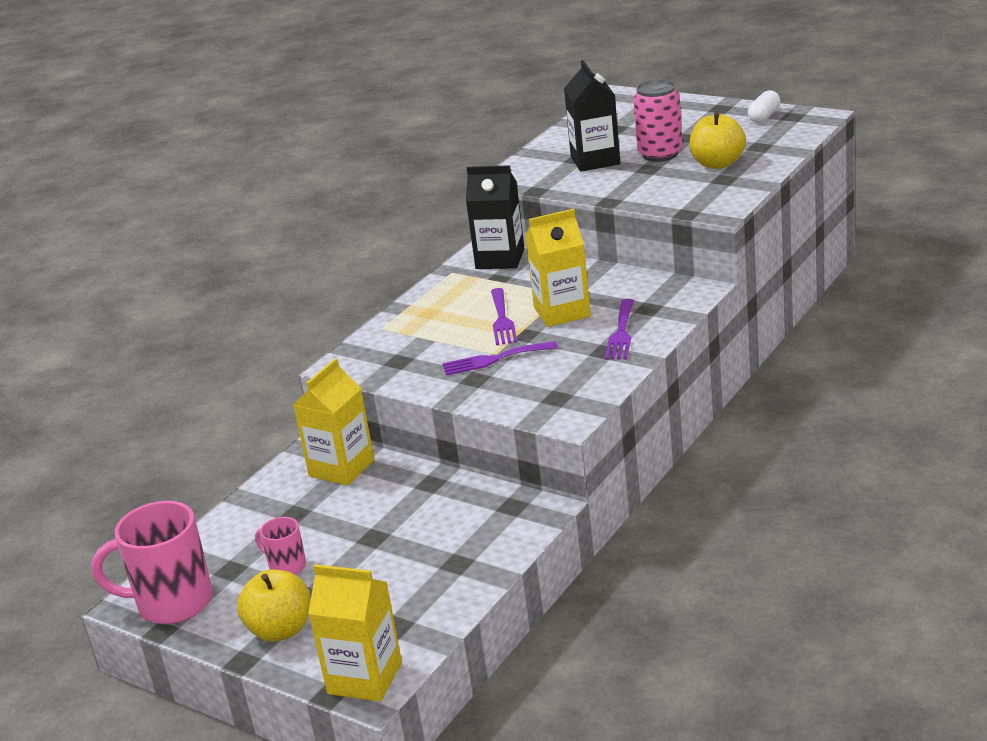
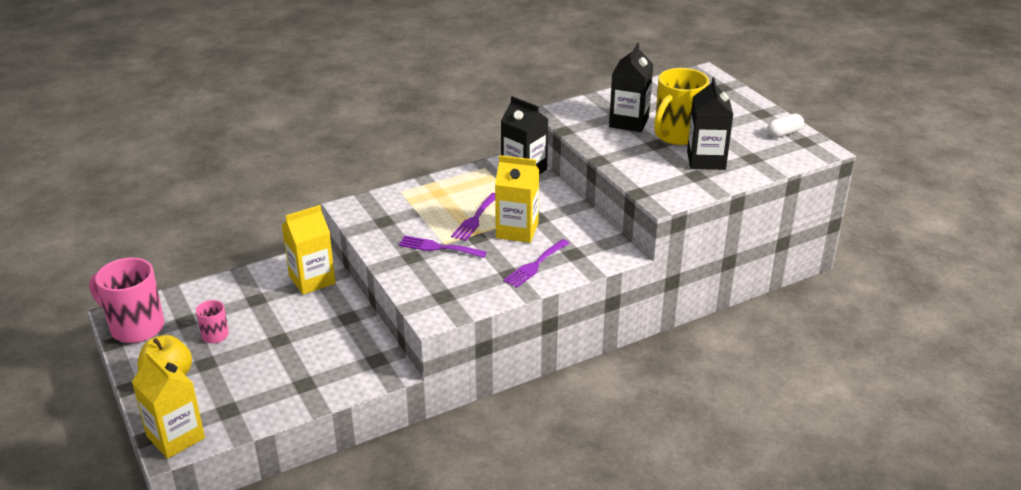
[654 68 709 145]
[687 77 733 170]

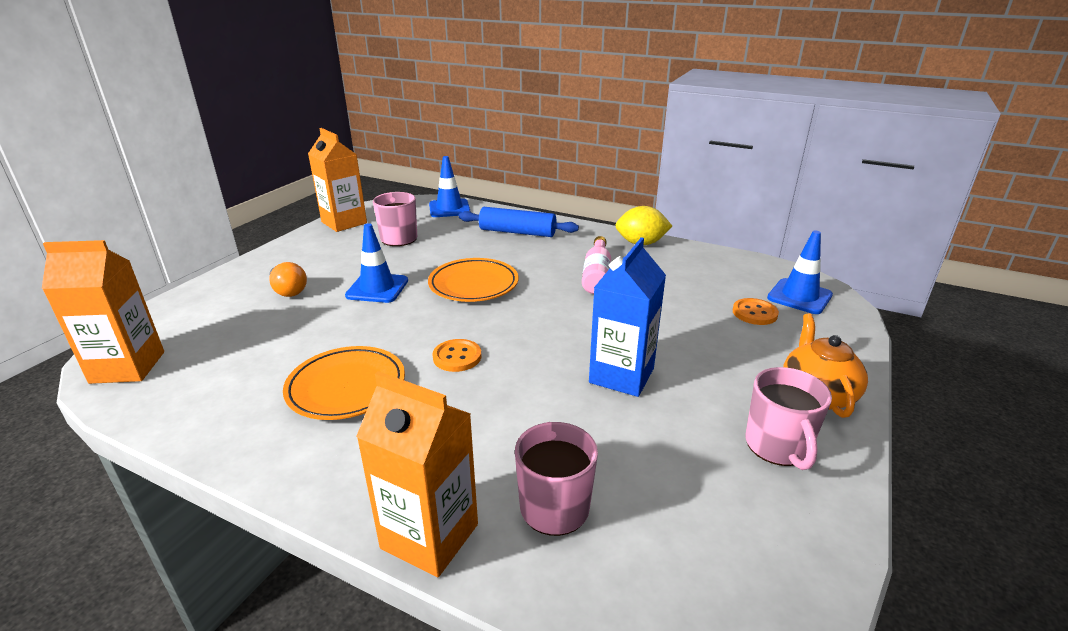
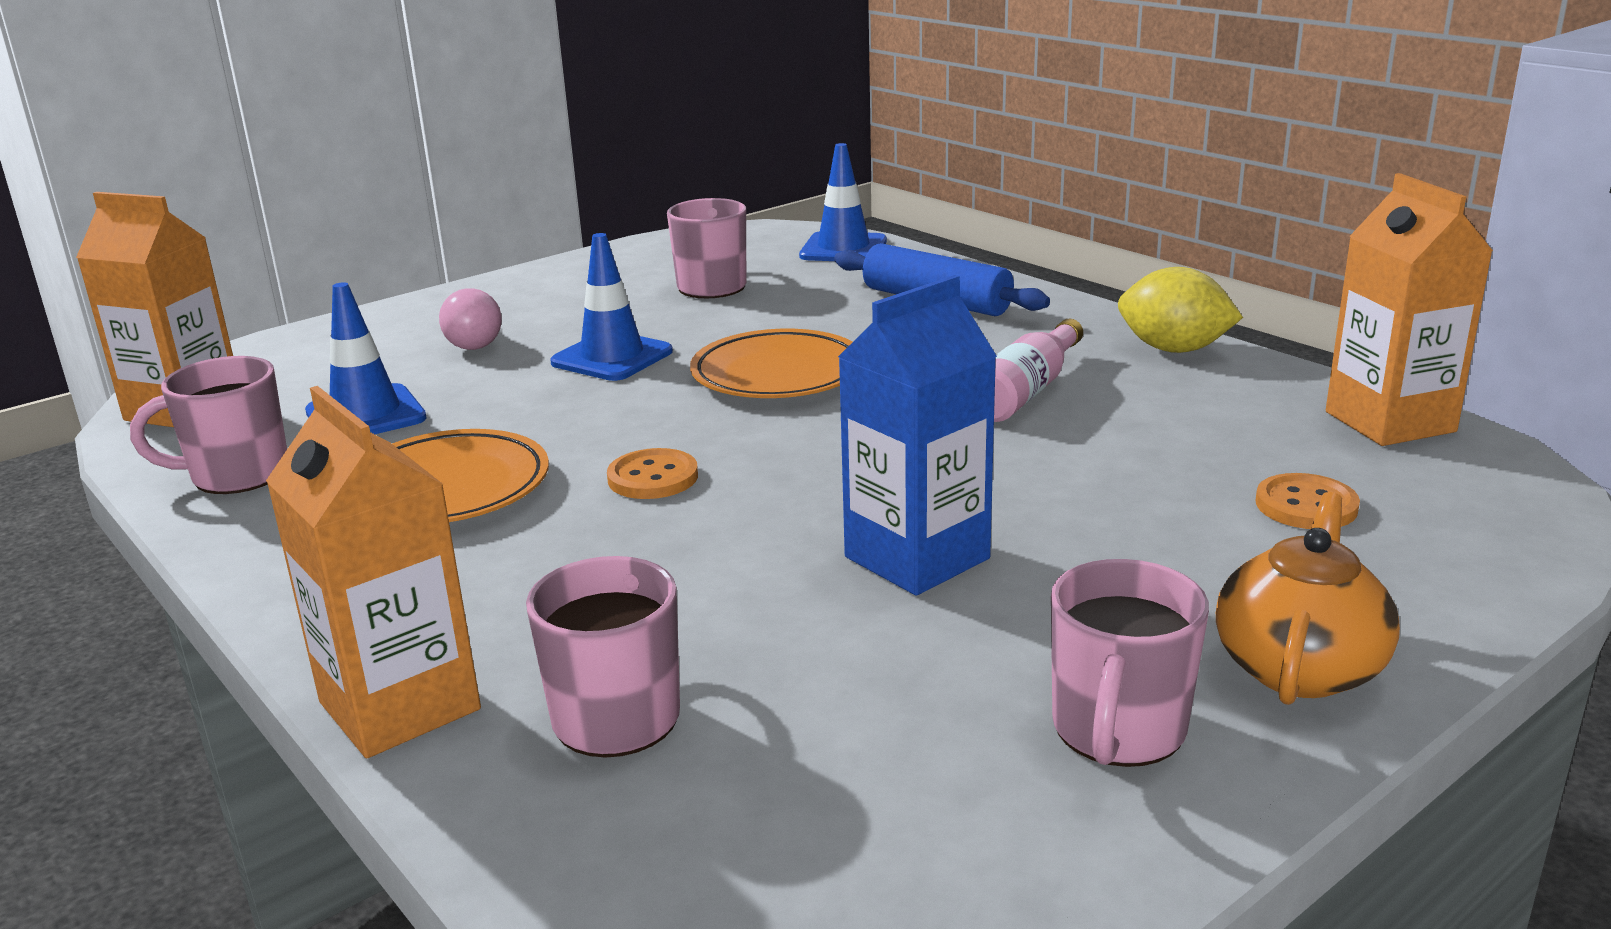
[130 356 287 494]
[1326 173 1493 446]
[305 282 427 434]
[439 288 502 350]

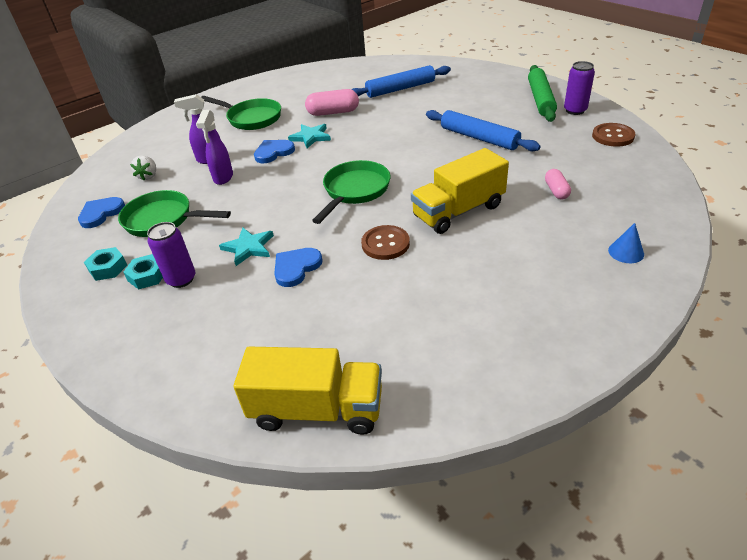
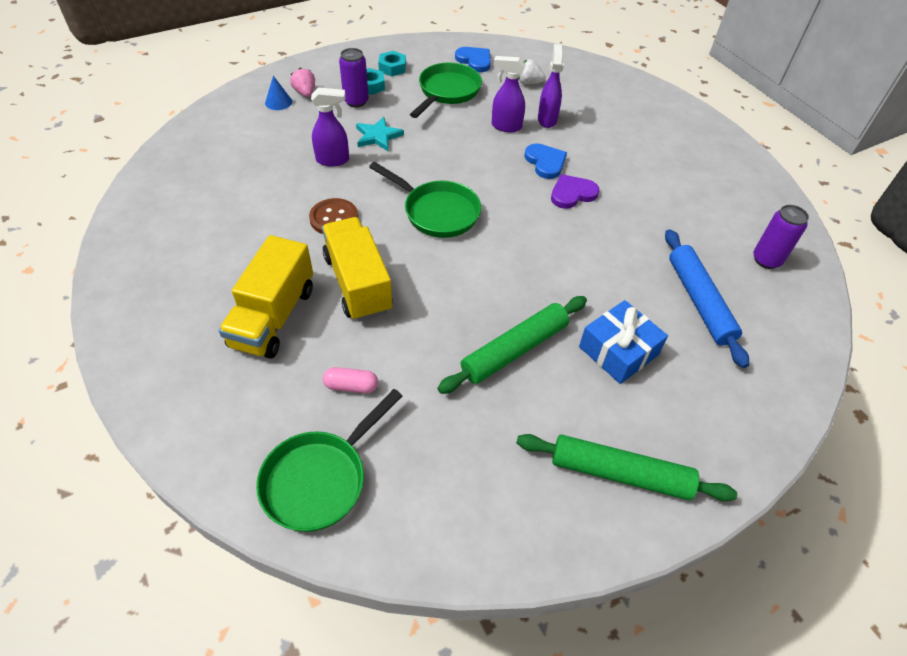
[305 89 359 116] (first image)
[592 123 635 147] (first image)
[290 68 315 97]
[579 300 668 384]
[256 389 402 532]
[219 235 313 359]
[753 205 809 269]
[265 76 292 110]
[311 87 349 166]
[551 174 599 209]
[437 296 587 394]

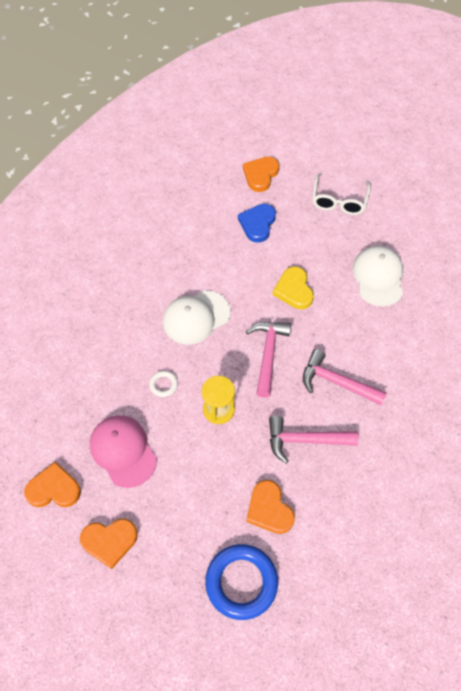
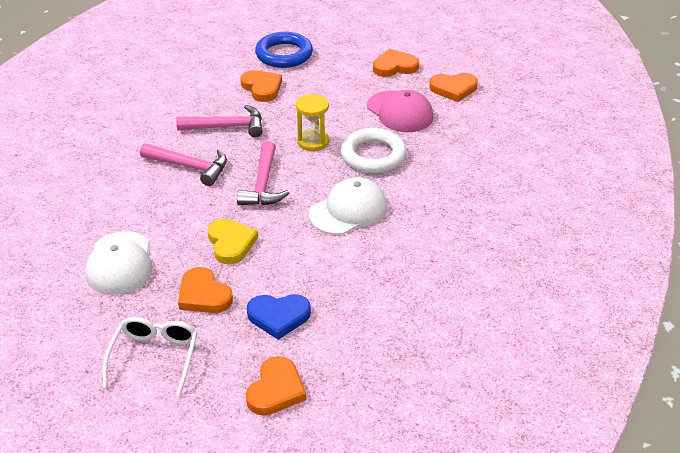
[178 267 233 313]
[247 294 311 340]
[340 128 406 173]

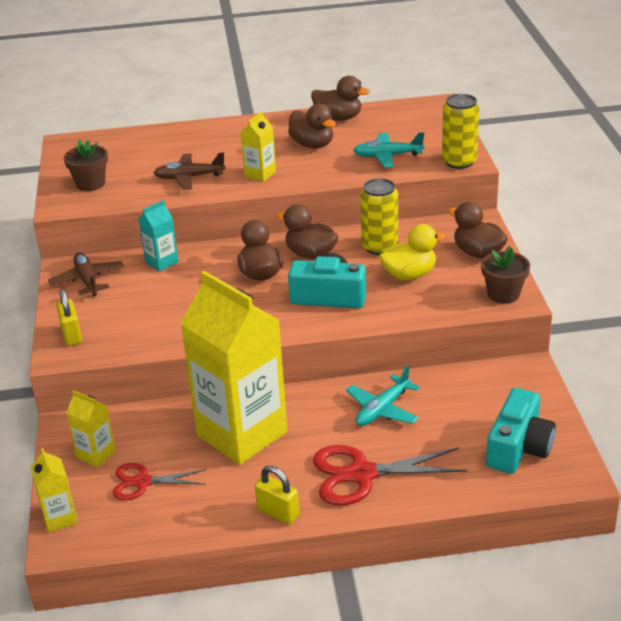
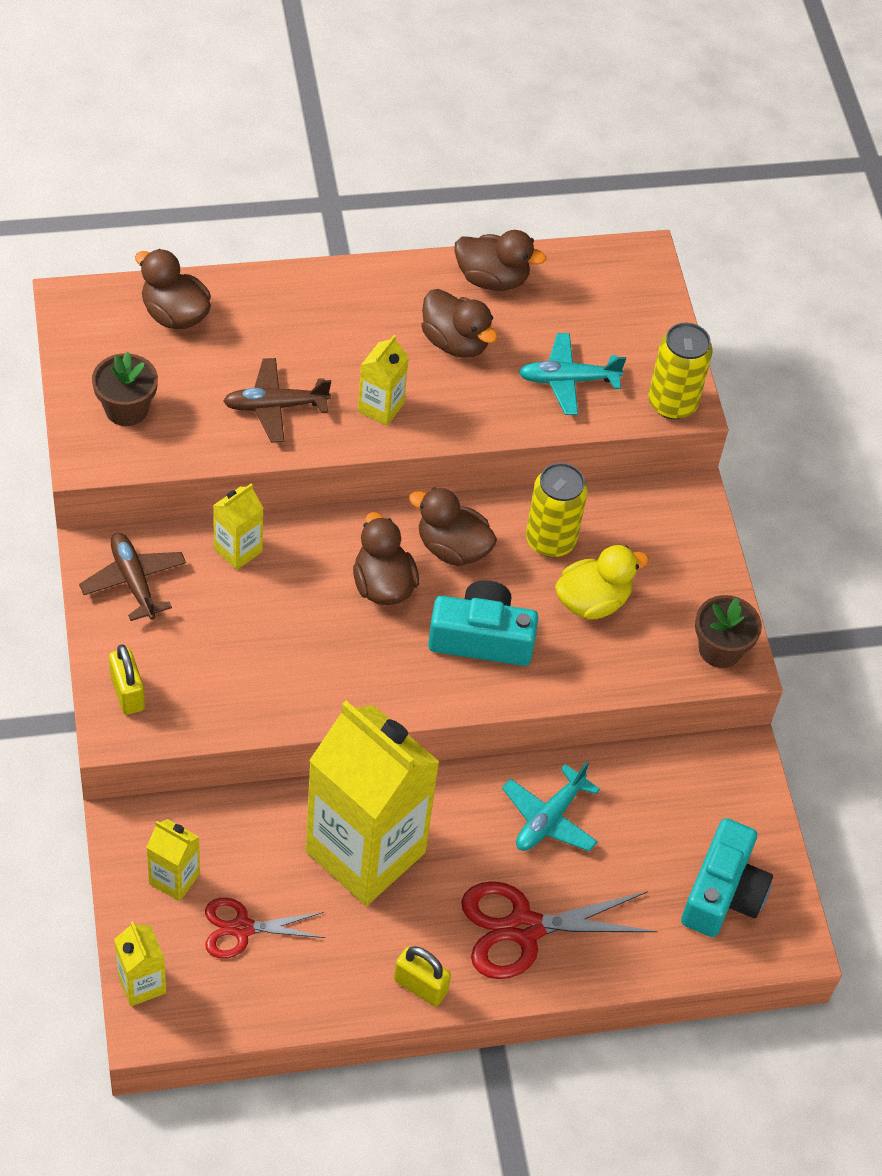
[135 249 211 329]
[213 483 264 570]

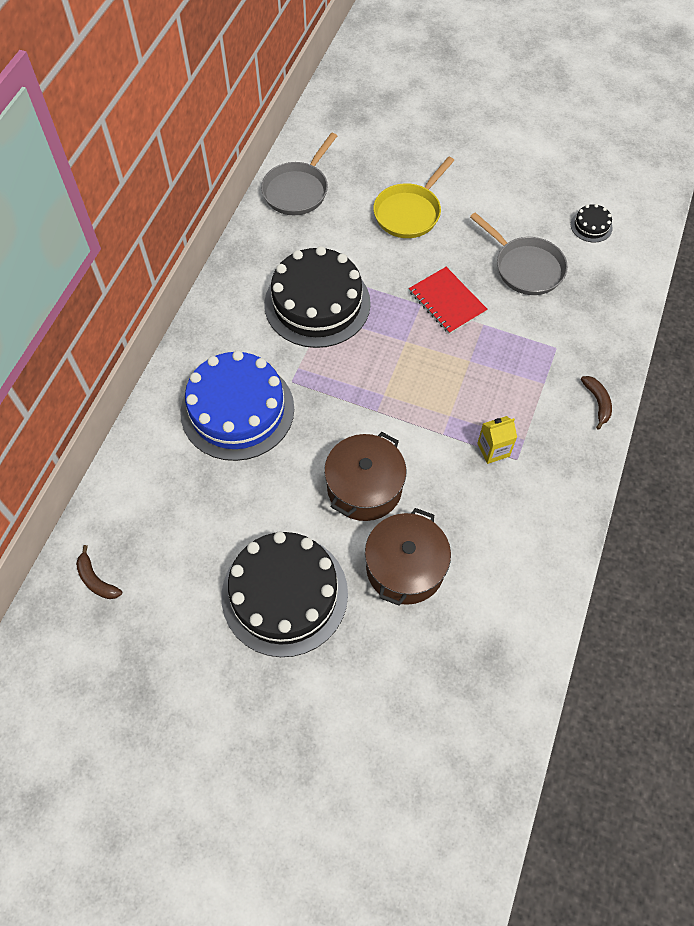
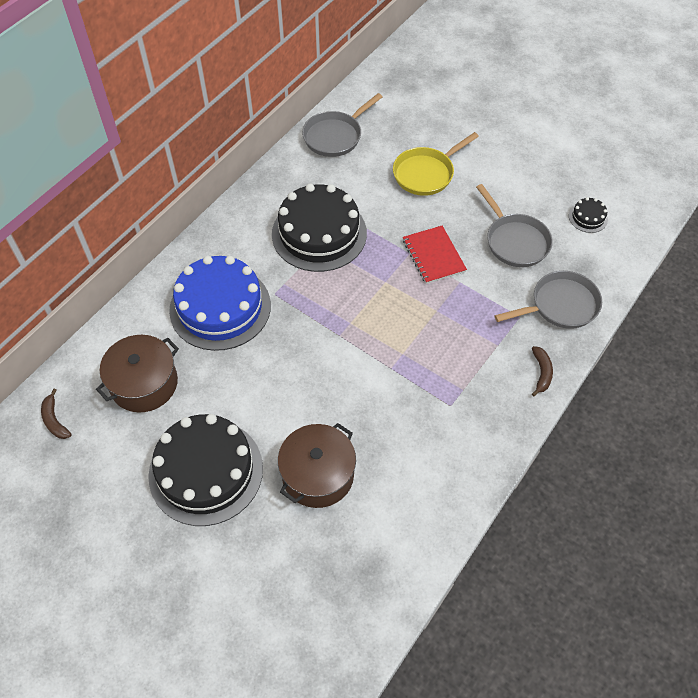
[477 416 517 464] (first image)
[494 271 602 329]
[96 335 179 412]

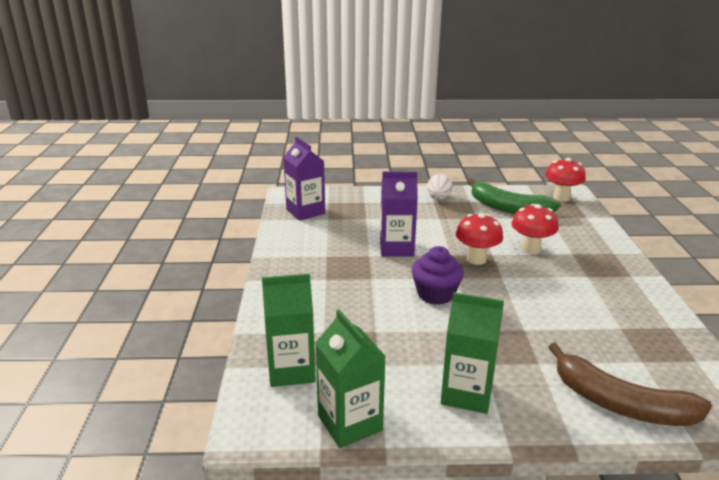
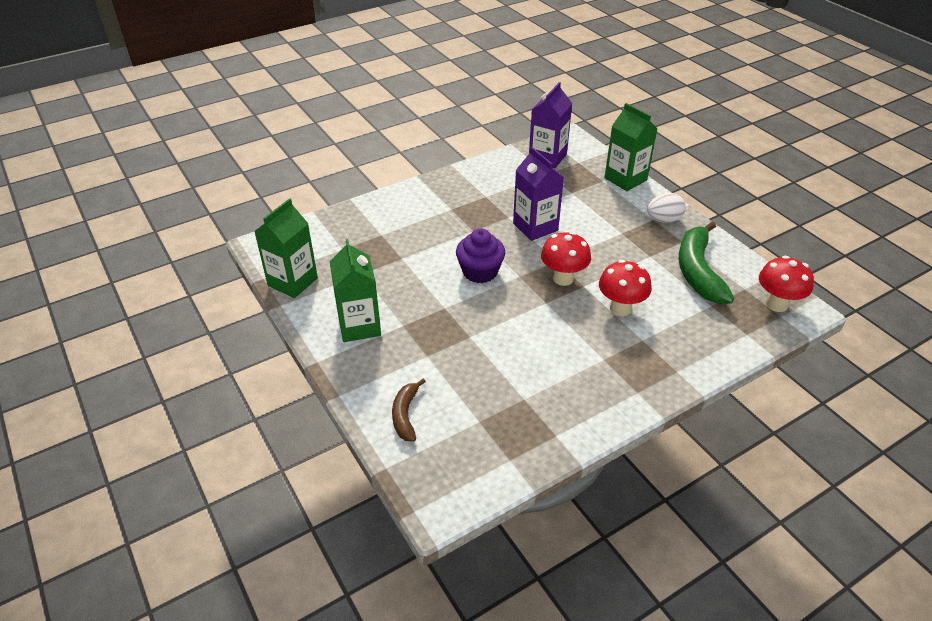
[604 103 658 191]
[392 379 426 442]

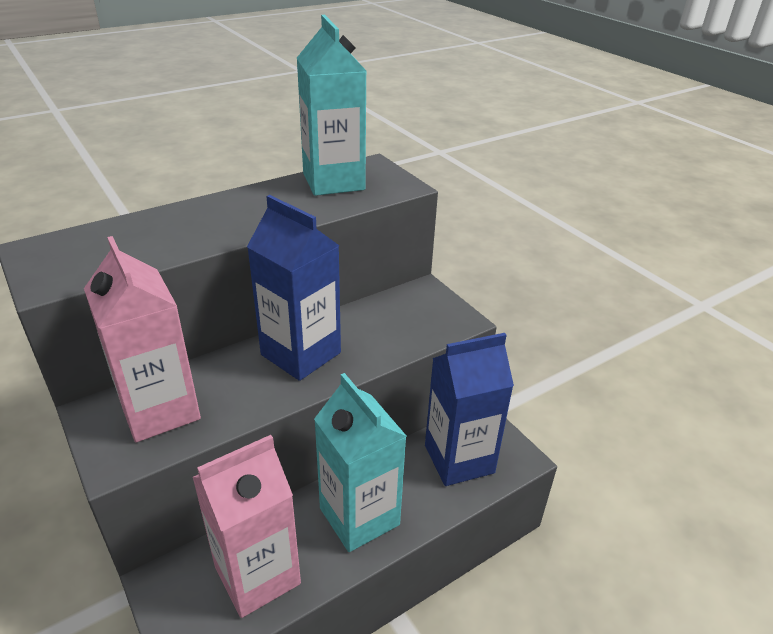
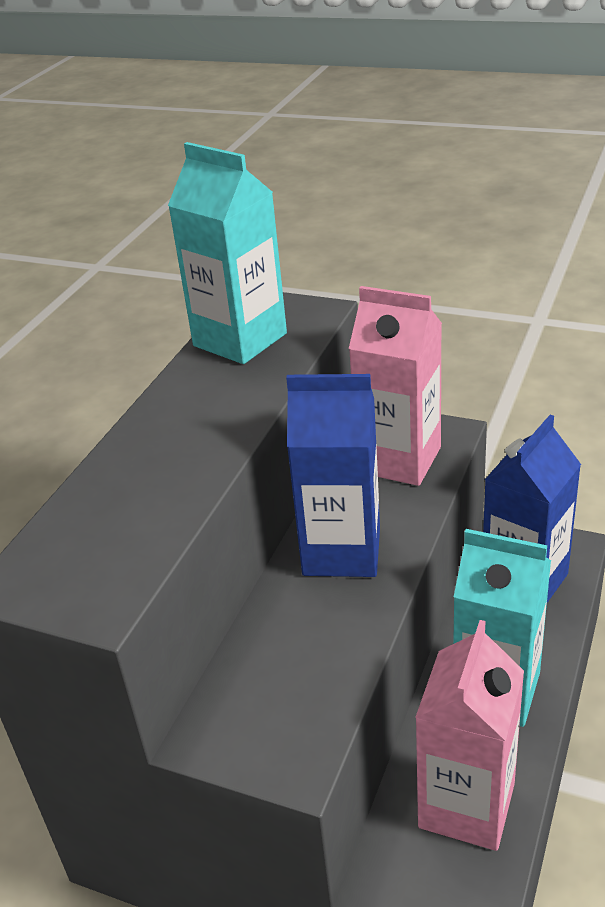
[349 286 442 486]

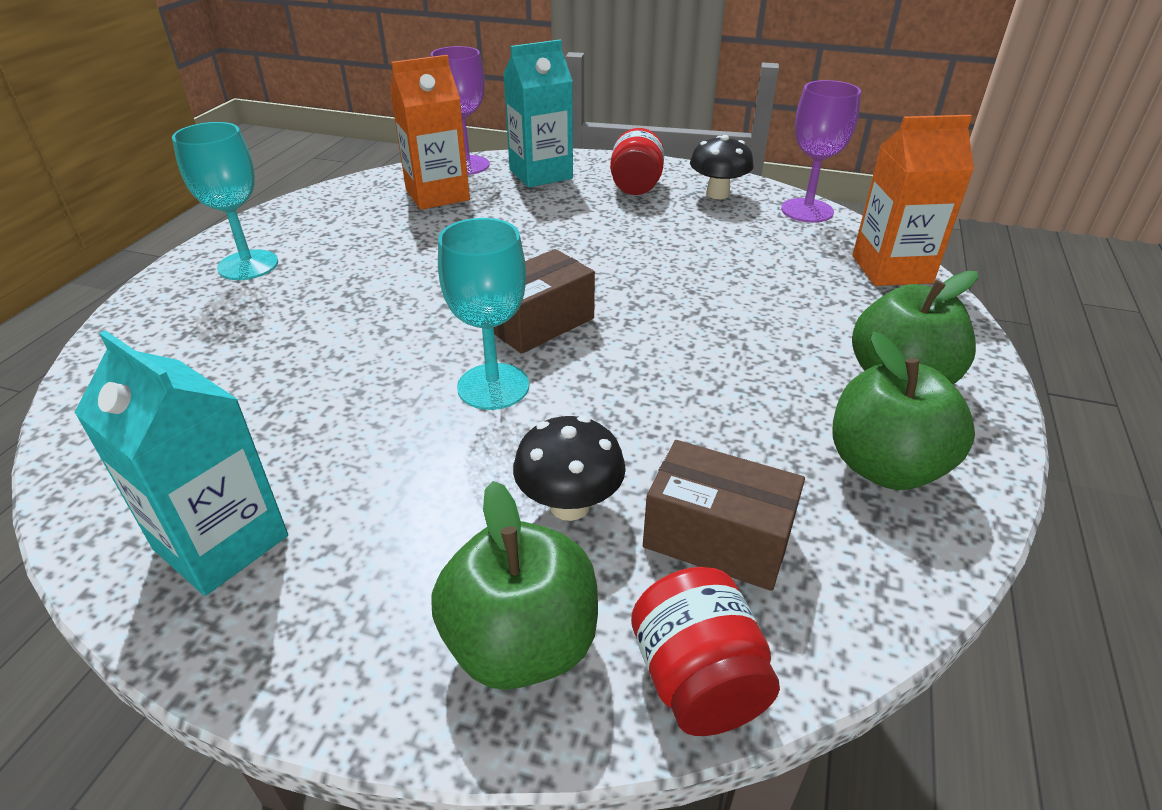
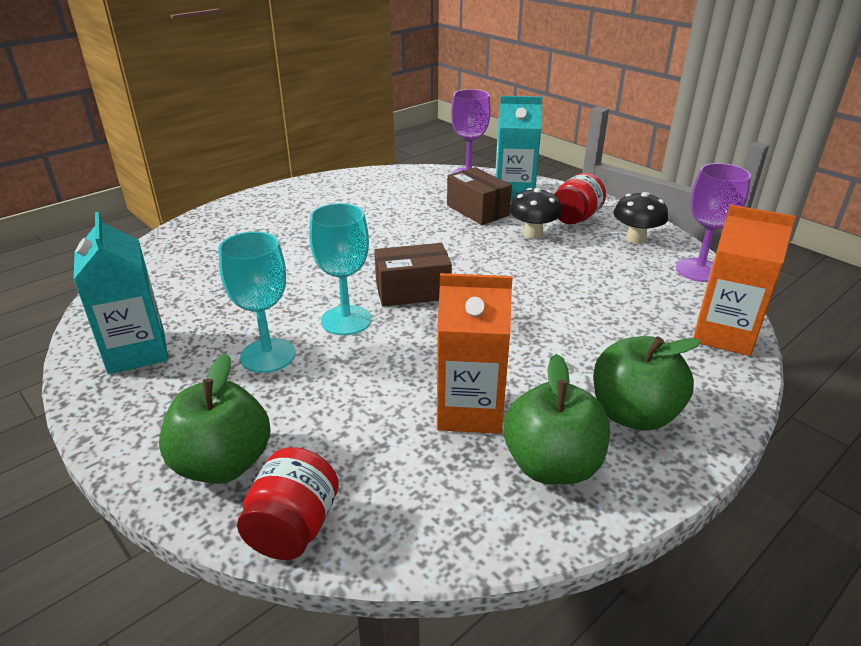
[218 231 296 373]
[437 273 513 434]
[509 188 562 239]
[447 167 512 225]

